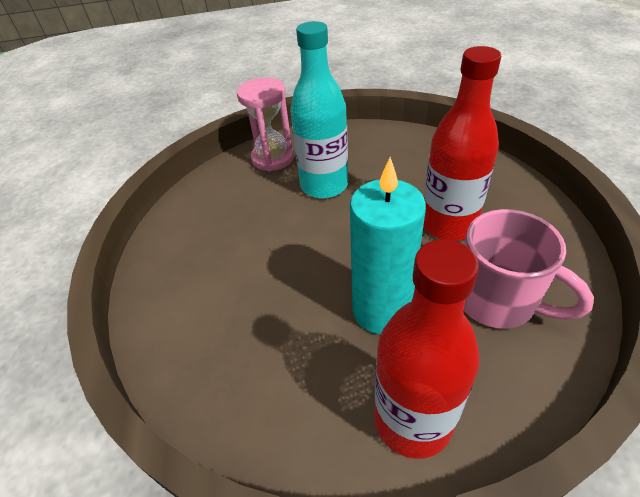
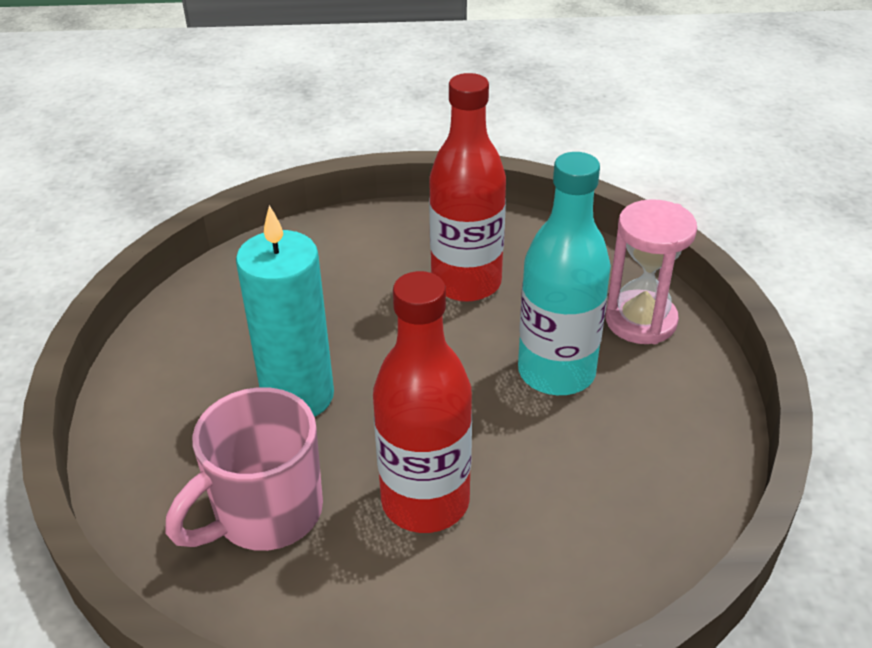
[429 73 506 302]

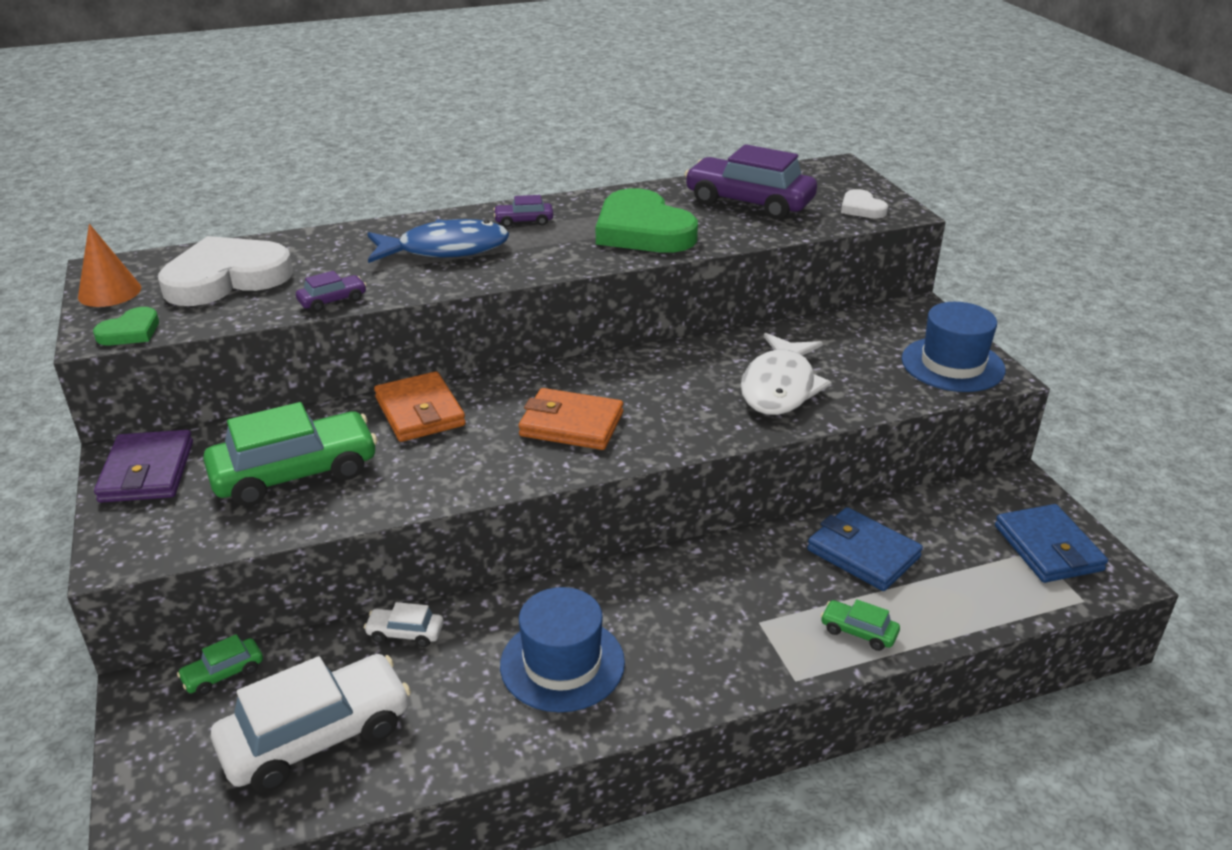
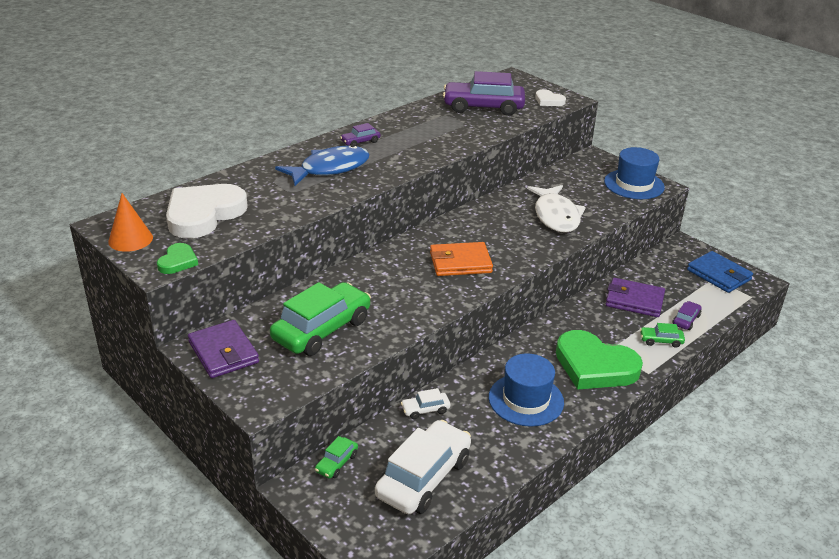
[374 371 466 442] (first image)
[672 301 702 330]
[556 330 643 390]
[606 278 665 317]

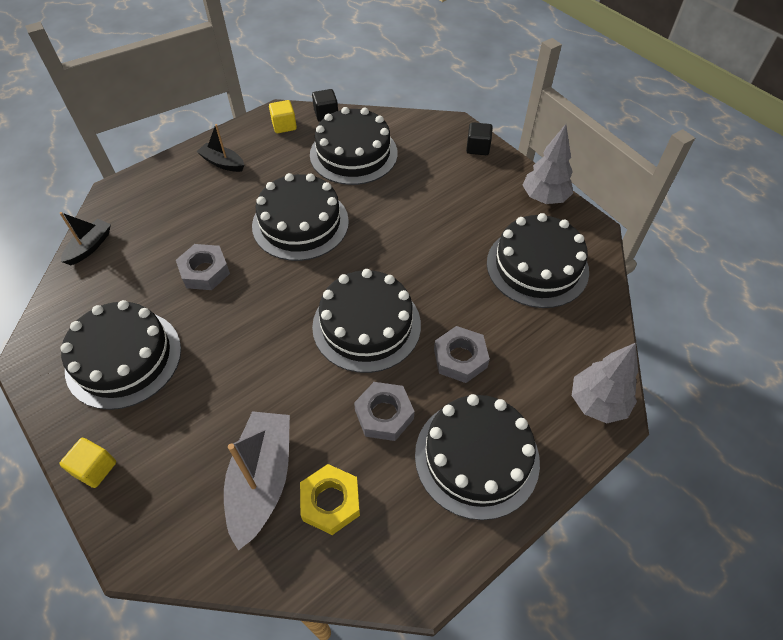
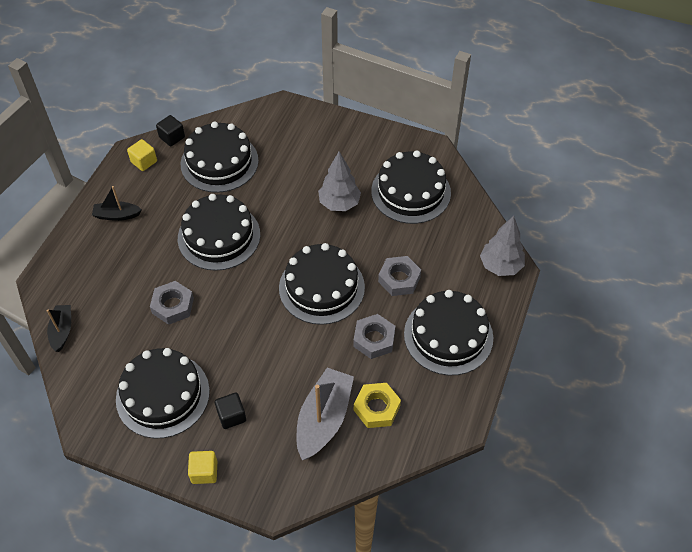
[215 393 246 429]
[318 151 361 211]
[297 368 354 460]

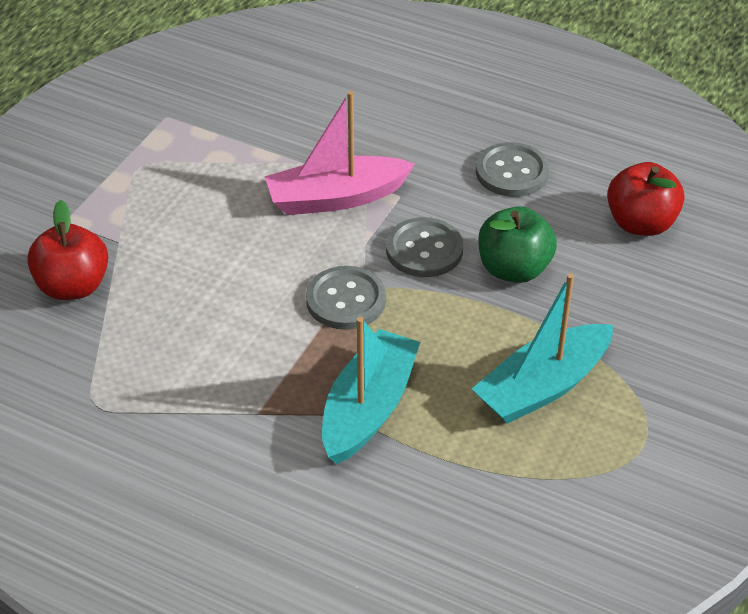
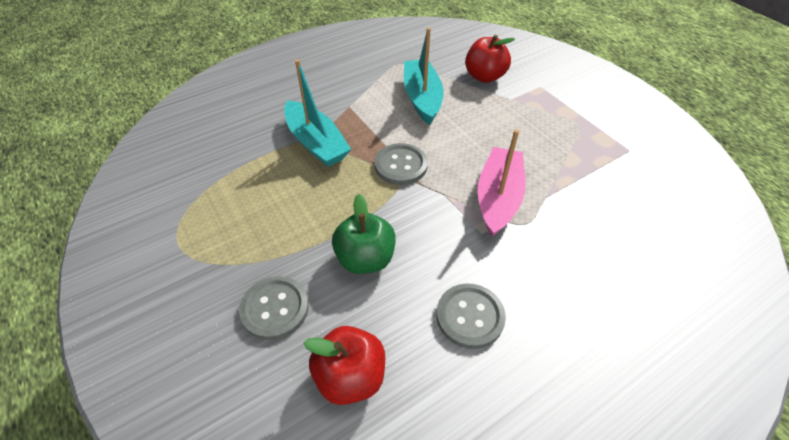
[239 276 309 340]
[404 28 444 125]

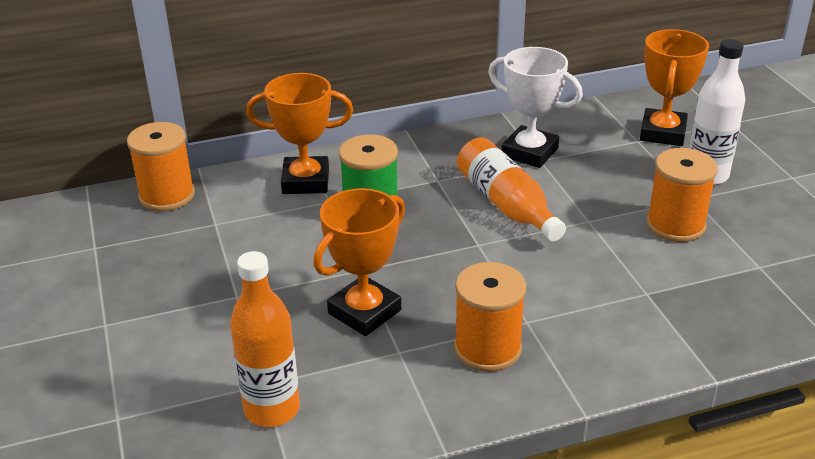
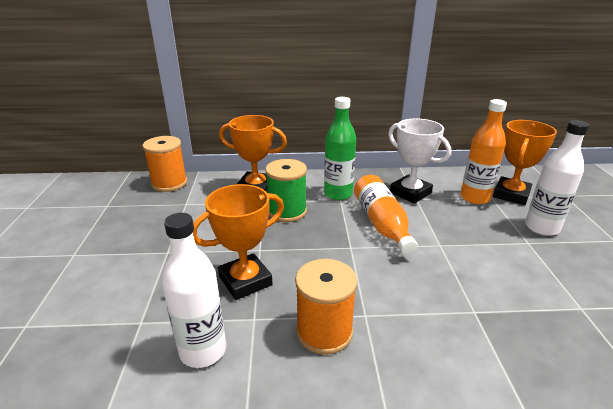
[646 148 718 242] (first image)
[162 213 226 368]
[324 97 356 200]
[460 99 507 204]

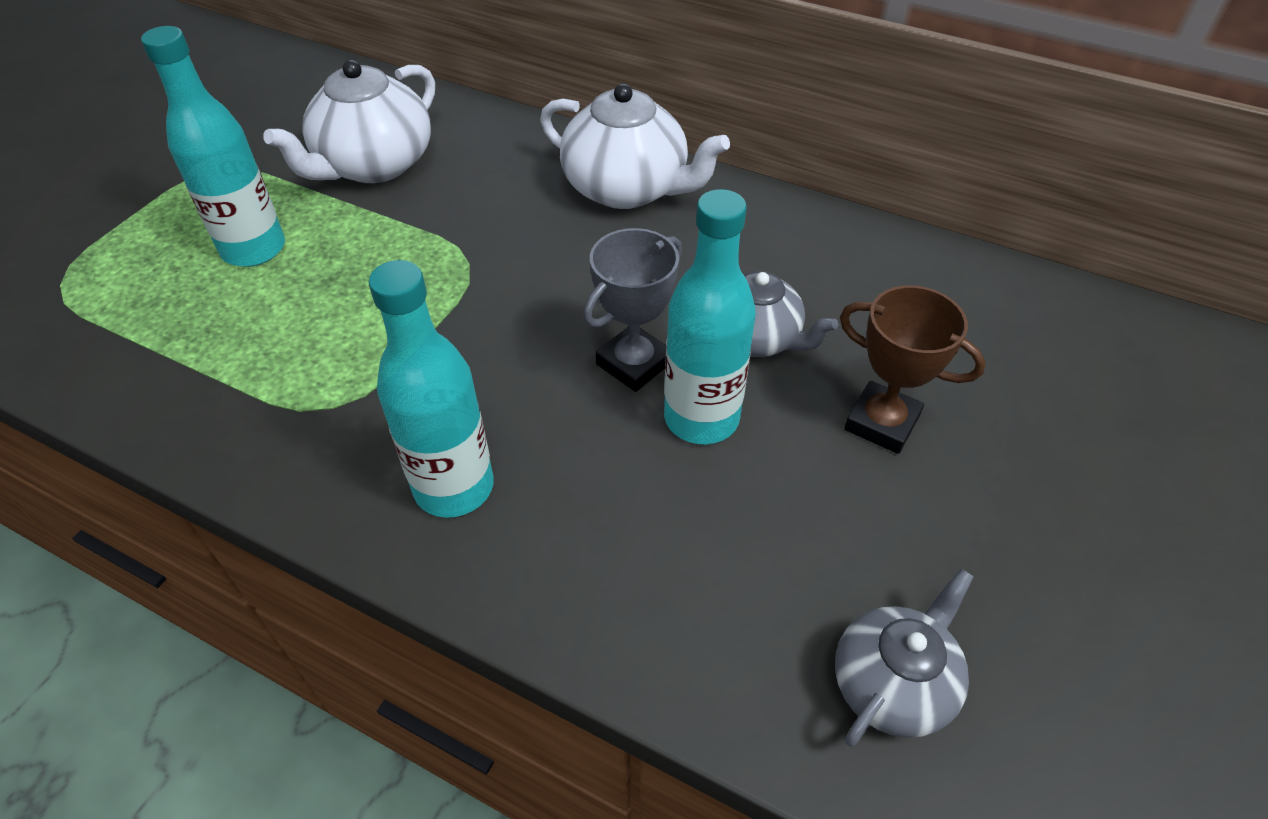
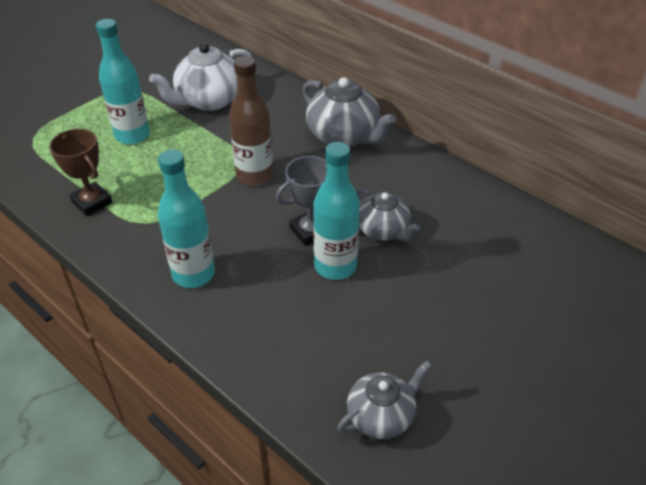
[229 56 273 186]
[49 129 112 216]
[302 77 396 147]

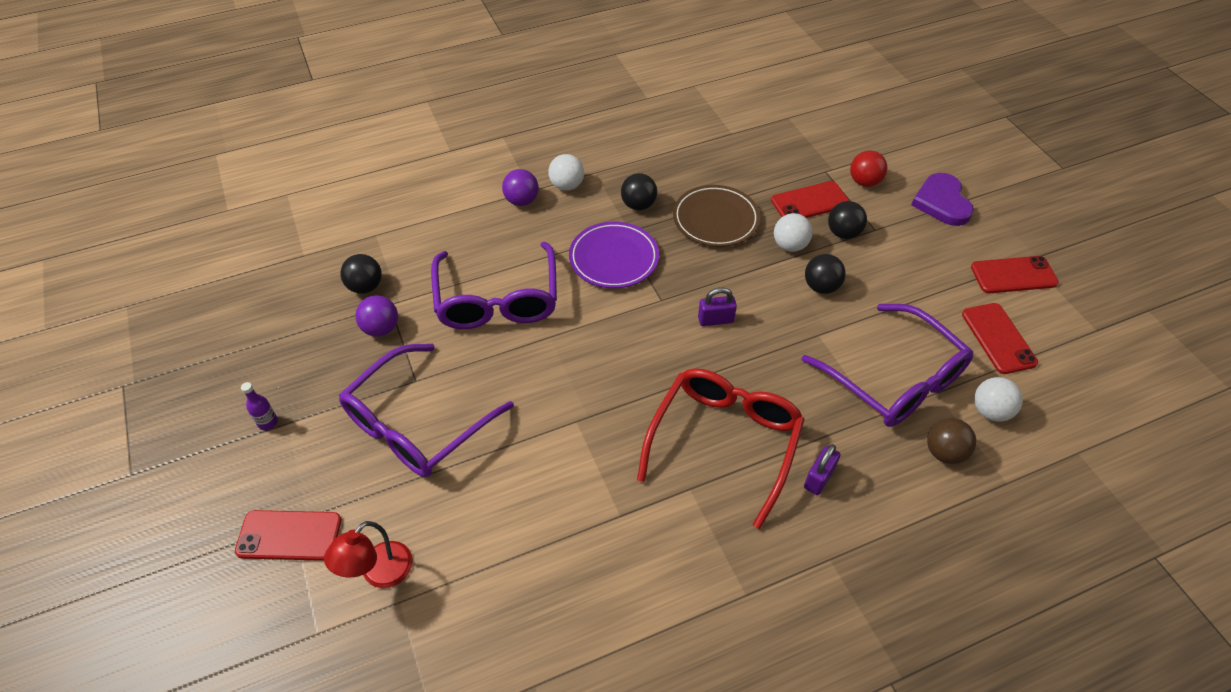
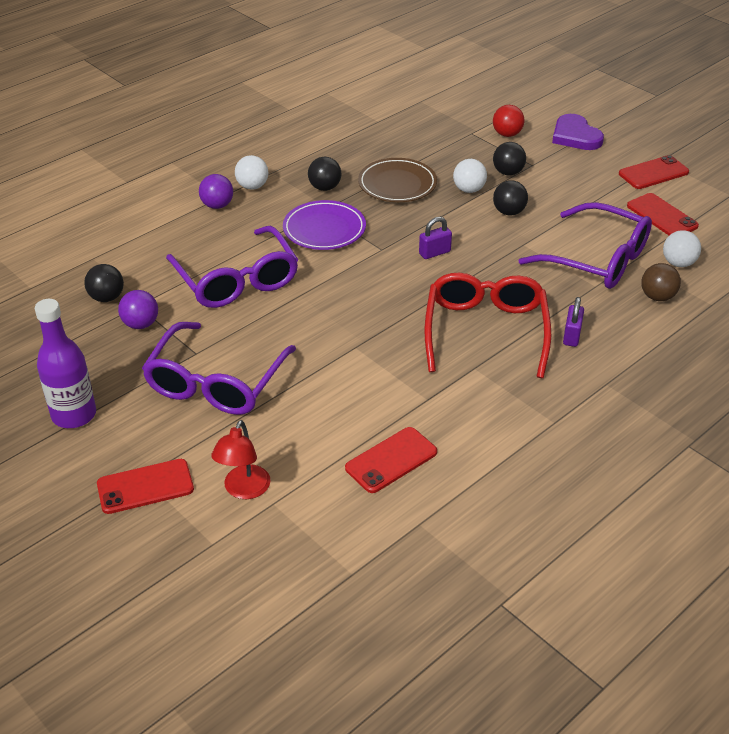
[345 427 437 493]
[35 299 96 428]

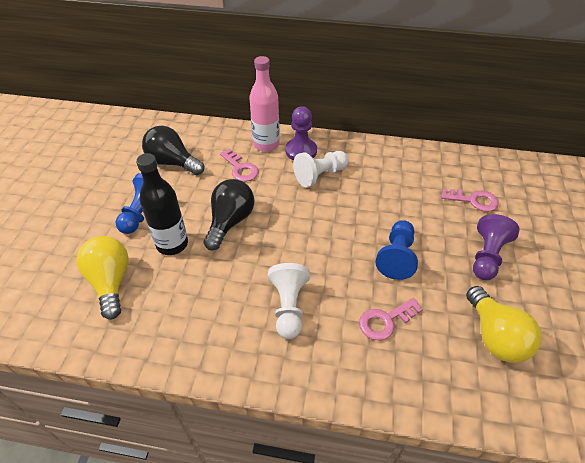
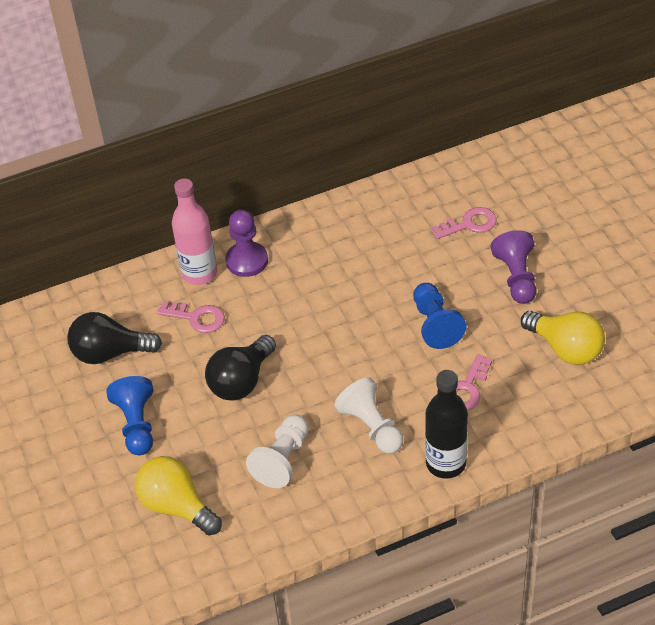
[425 370 468 479]
[246 415 309 488]
[205 335 276 401]

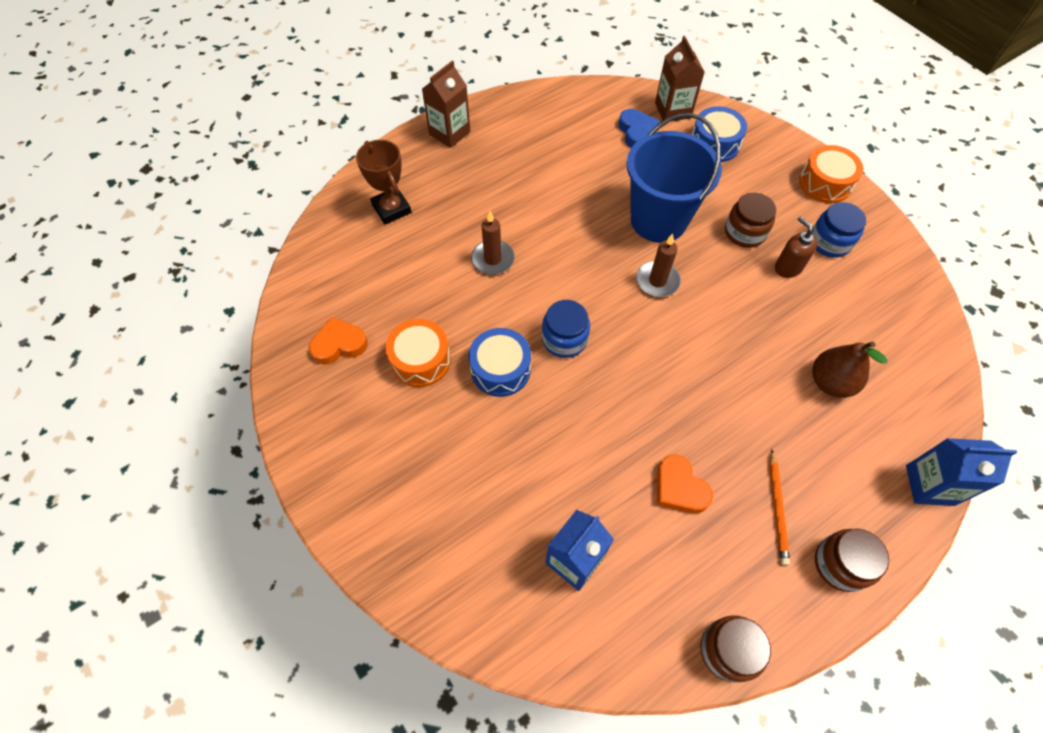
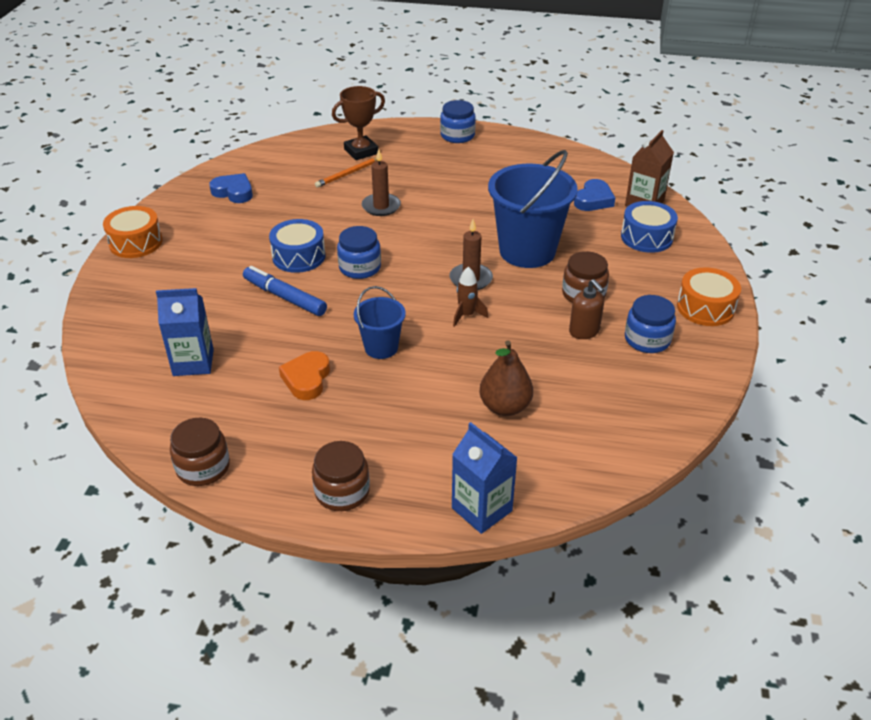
[243 266 327 316]
[354 286 406 359]
[453 267 488 327]
[103 206 163 258]
[315 158 378 188]
[440 100 476 143]
[209 173 253 203]
[332 86 385 160]
[569 279 604 339]

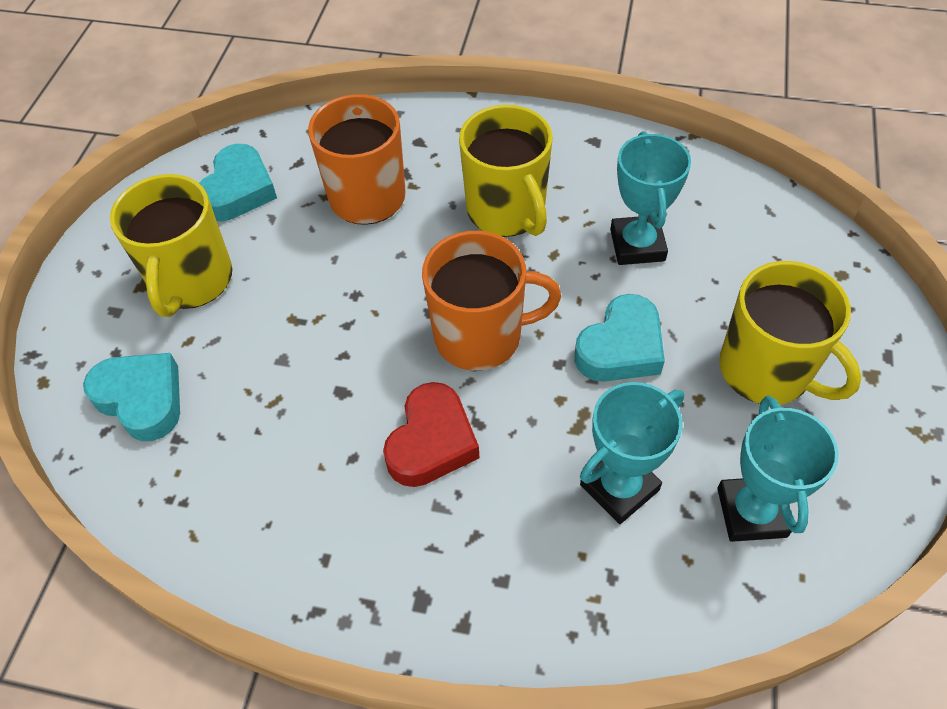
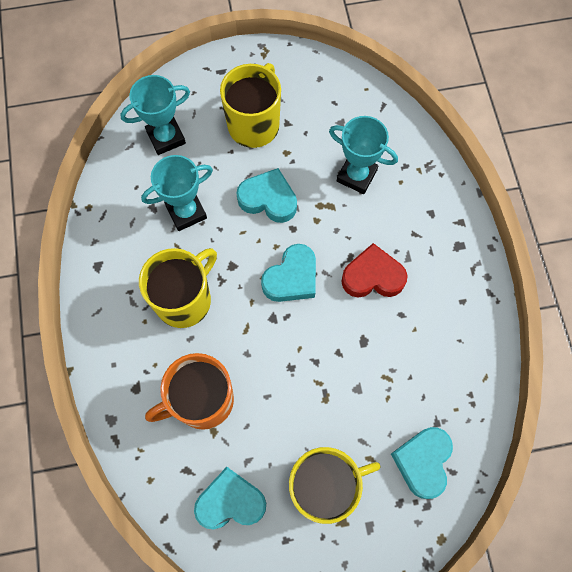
[120 75 190 155]
[261 244 316 302]

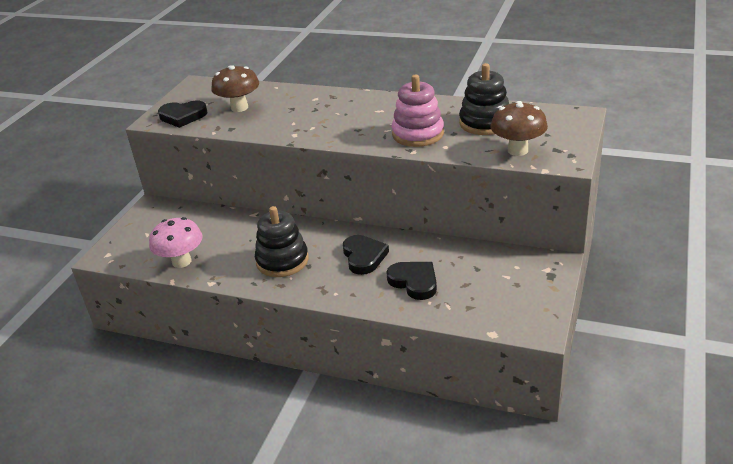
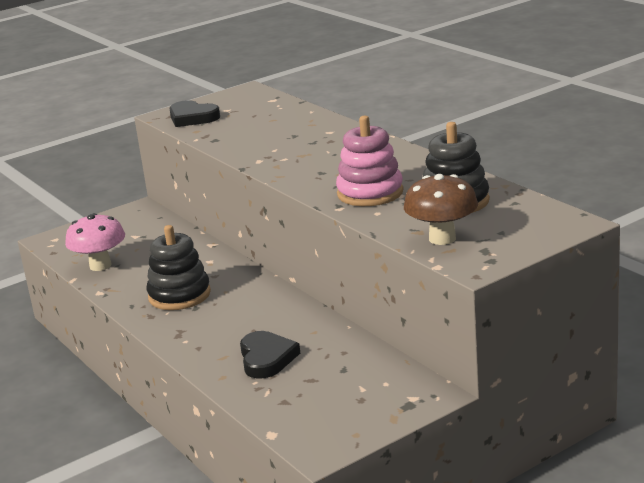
[211 65 259 112] (first image)
[343 235 389 275] (first image)

